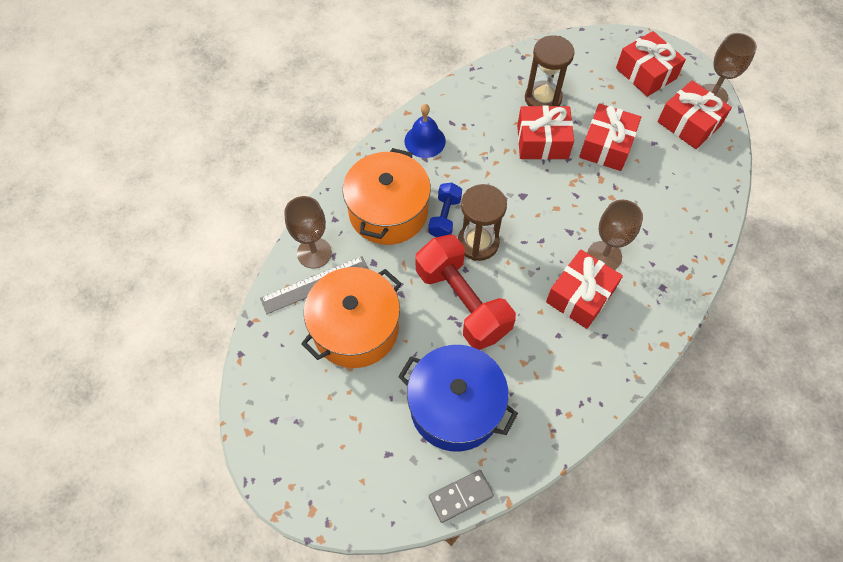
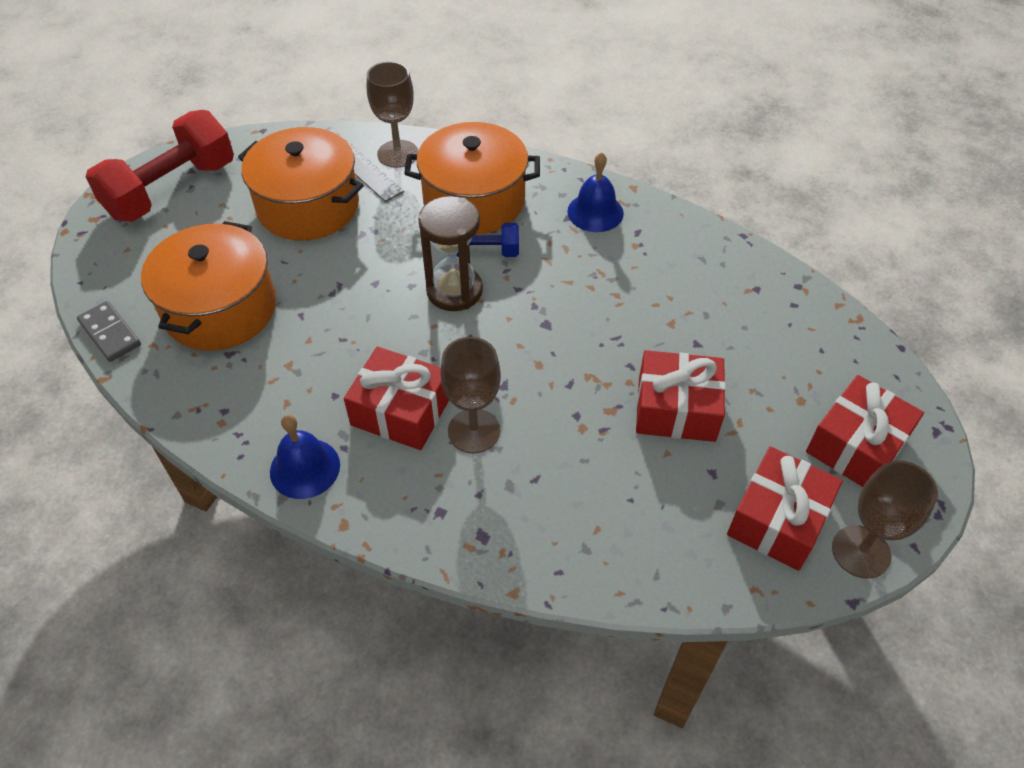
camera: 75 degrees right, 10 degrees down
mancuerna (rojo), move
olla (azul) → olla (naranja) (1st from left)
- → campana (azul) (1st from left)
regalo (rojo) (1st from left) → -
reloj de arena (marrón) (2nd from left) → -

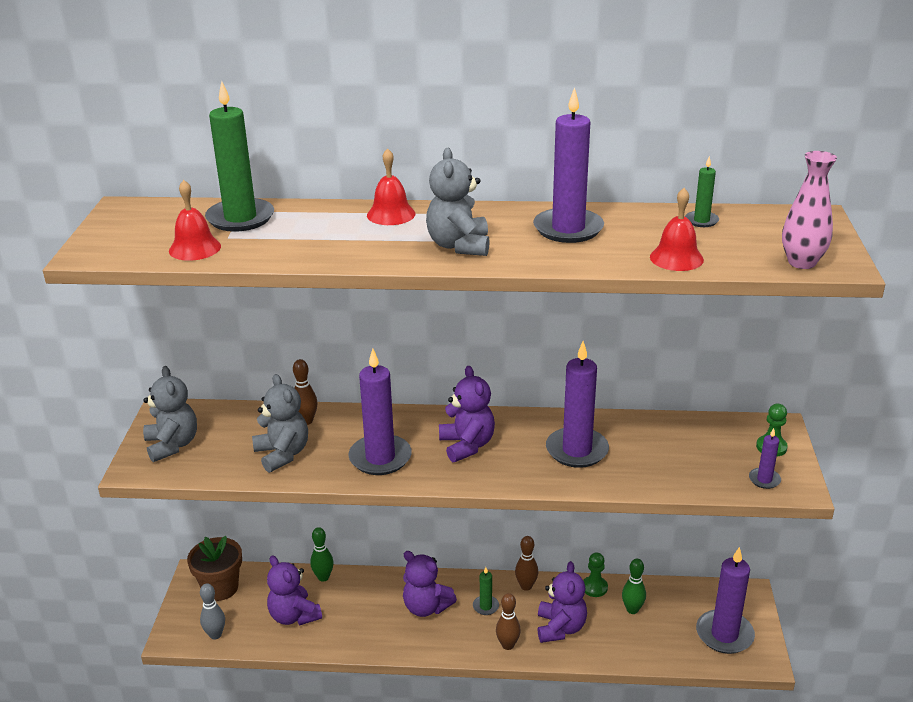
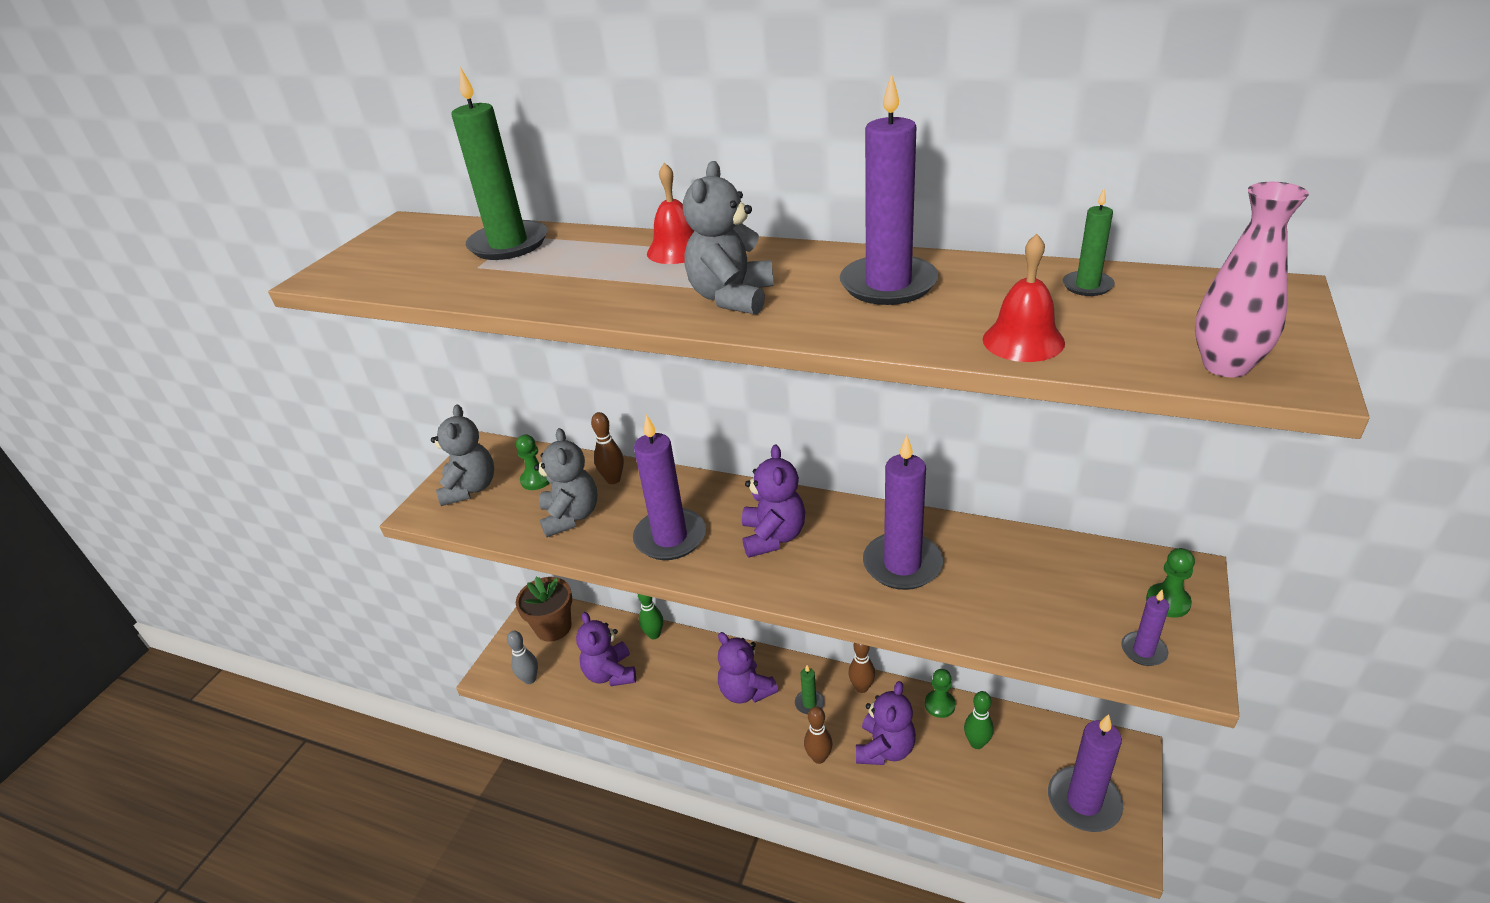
camera: 20 degrees right, 5 degrees up
- → peón (verde) (1st from left)
campana (rojo) (1st from left) → -

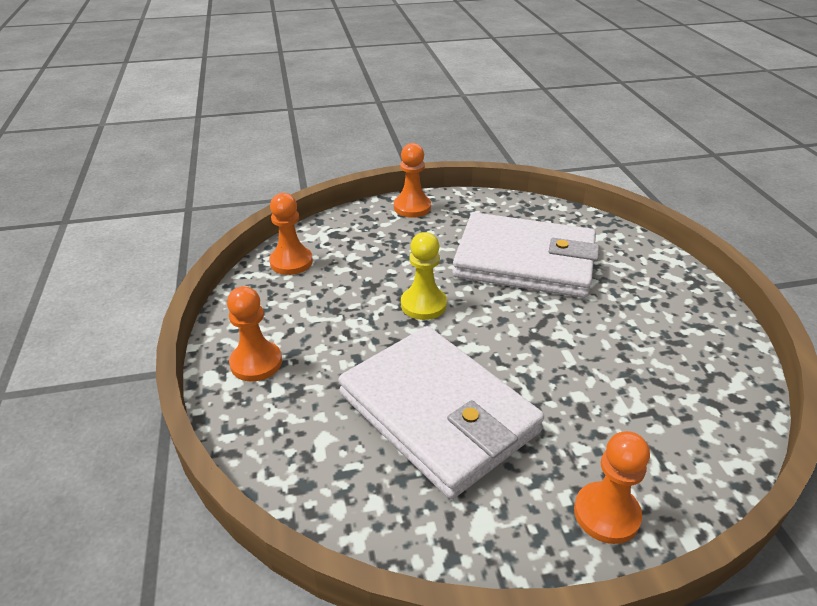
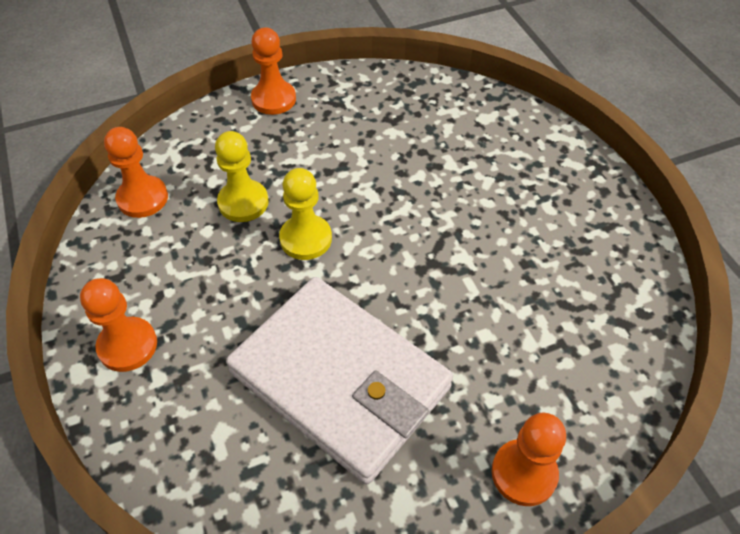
camera: 10 degrees left, 15 degrees up
- → peón (amarillo) (1st from left)
cartera (blanco) (2nd from left) → -

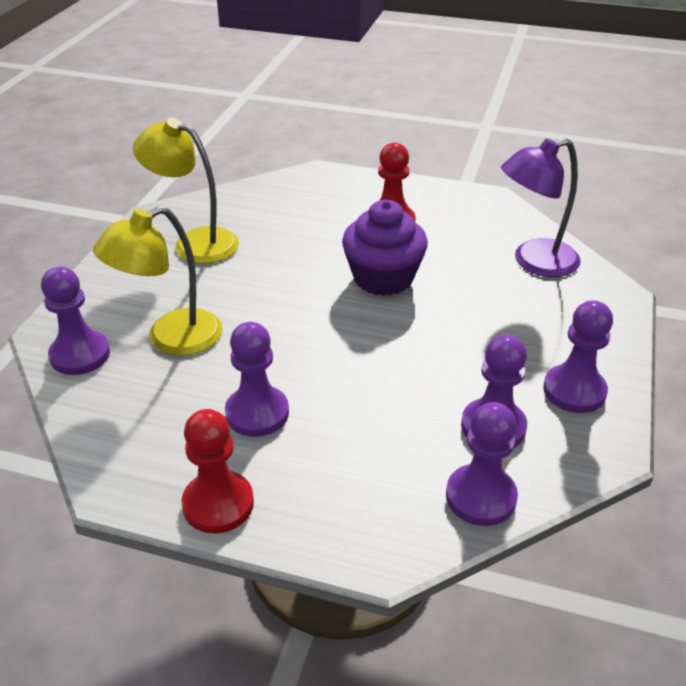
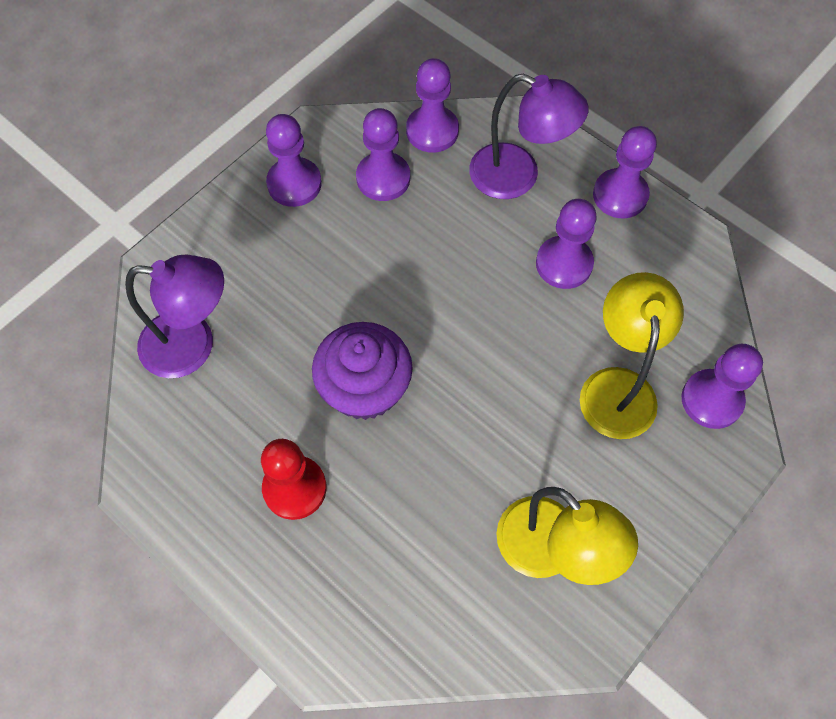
camera: 155 degrees left, 25 degrees up
- → lámpara (morado) (2nd from left)
lámpara (amarillo) (1st from left in the first image) → lámpara (amarillo) (2nd from left), 75 degrees counterclockwise
peón (rojo) (1st from left) → peón (morado) (5th from left)

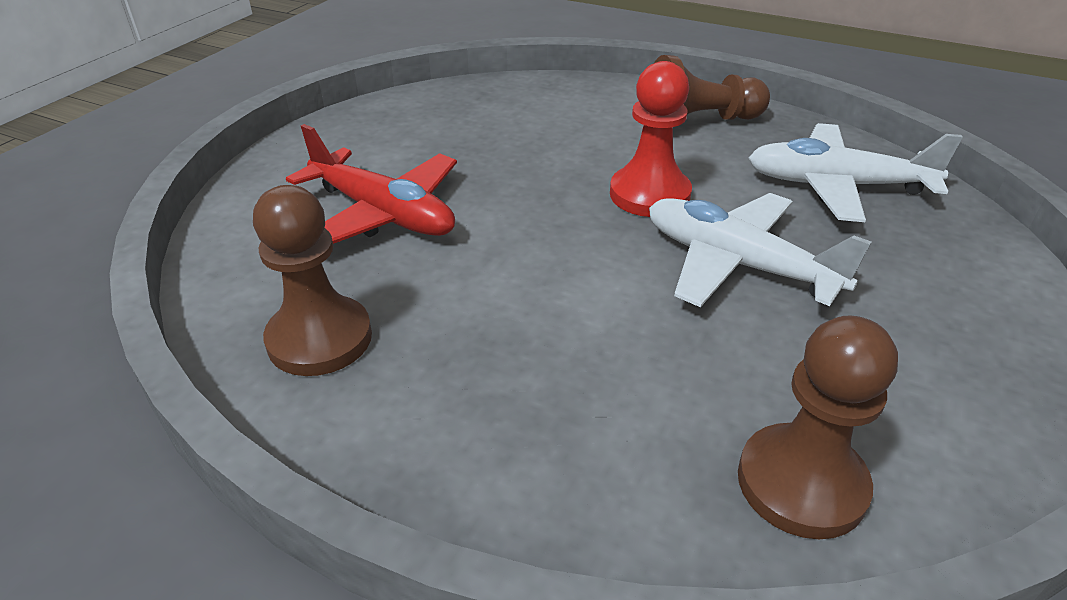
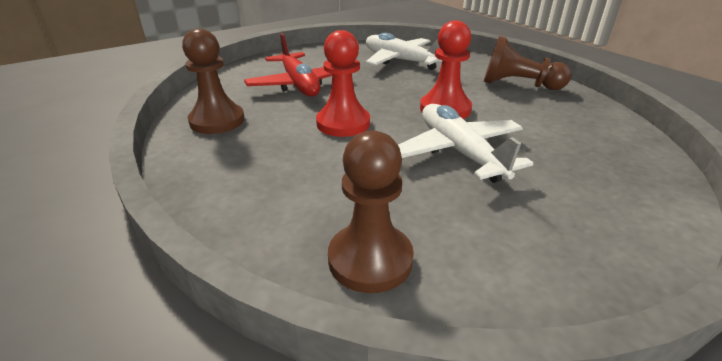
camera: 30 degrees right, 5 degrees down
- → peón (rojo) (1st from left)
avión (blanco) (2nd from left in the first image) → avión (blanco) (1st from left), move

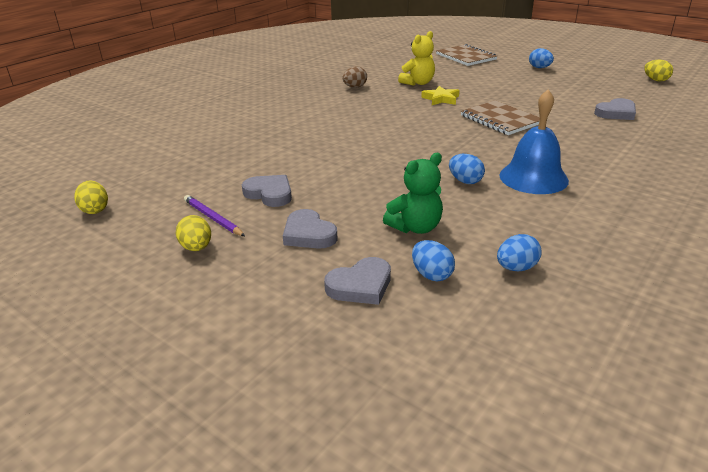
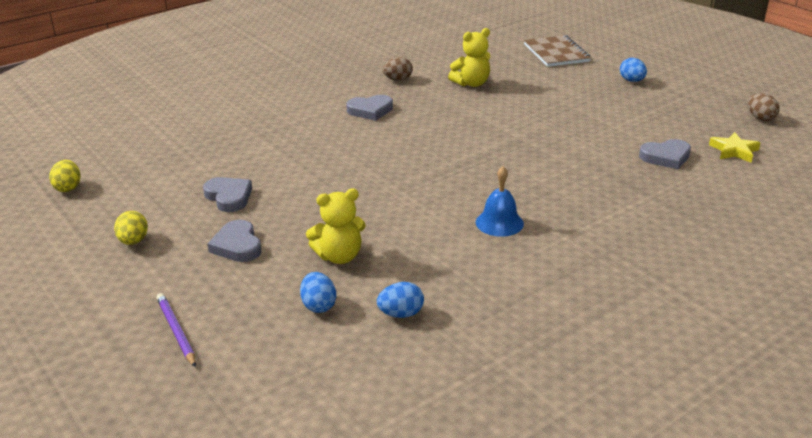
camera: 15 degrees right, 0 degrees up
lápiz (morado), move
osito (verde) → osito (amarillo) (1st from left)
corazón (gris) (3rd from left), move
campana (azul), x0.66
estrella (amarillo), move
huevo (amarillo) (3rd from left) → huevo (marrón) (2nd from left)
huevo (azul) (2nd from left) → -
cuaderno (marrón) (2nd from left) → -

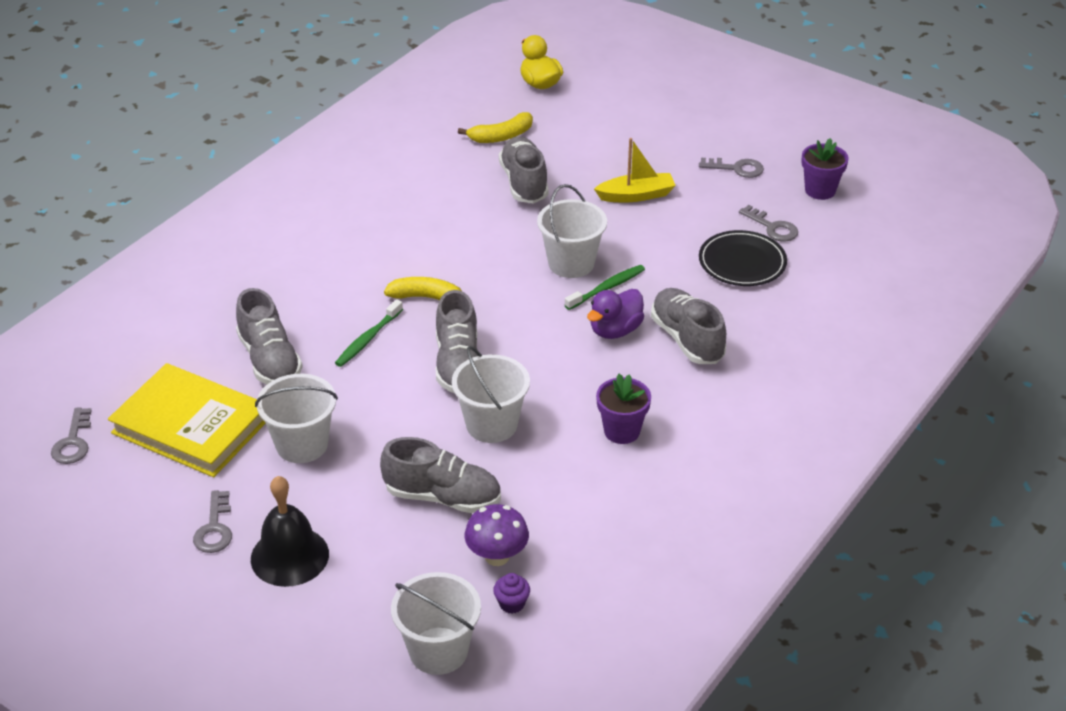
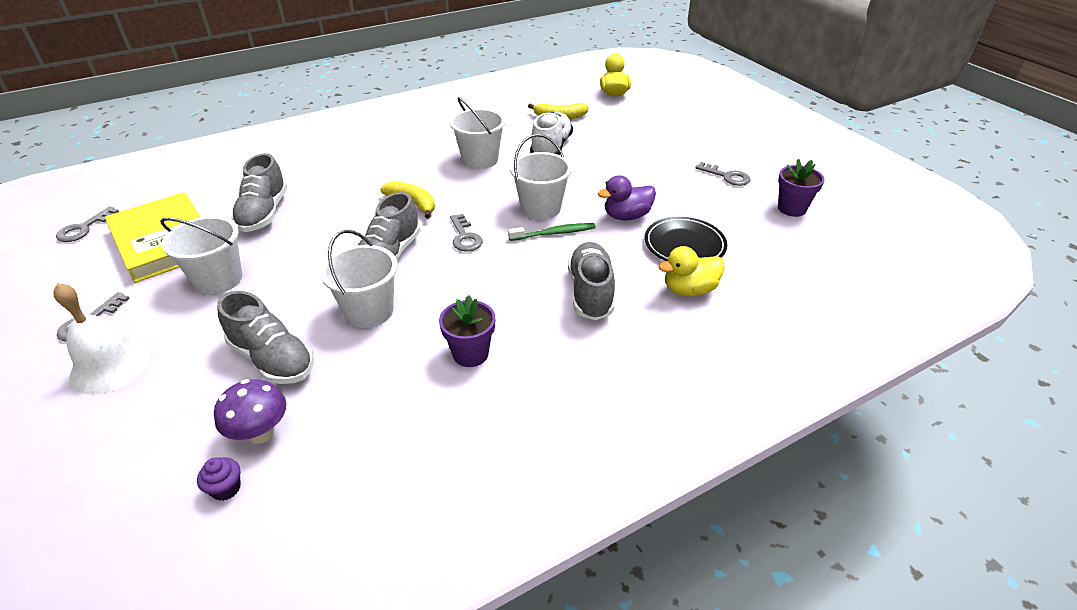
camera: 25 degrees right, 0 degrees up
campana (negro) → campana (blanco)
balde (blanco) (2nd from left in the first image) → balde (blanco) (3rd from left), move
llave (gris) (4th from left in the first image) → llave (gris) (3rd from left), move
zapato (gris) (4th from left) → zapato (blanco)
pato (morado), move
- → pato (amarillo) (2nd from left)
cepillo de dientes (verde) (1st from left) → -
barco (amarillo) → -

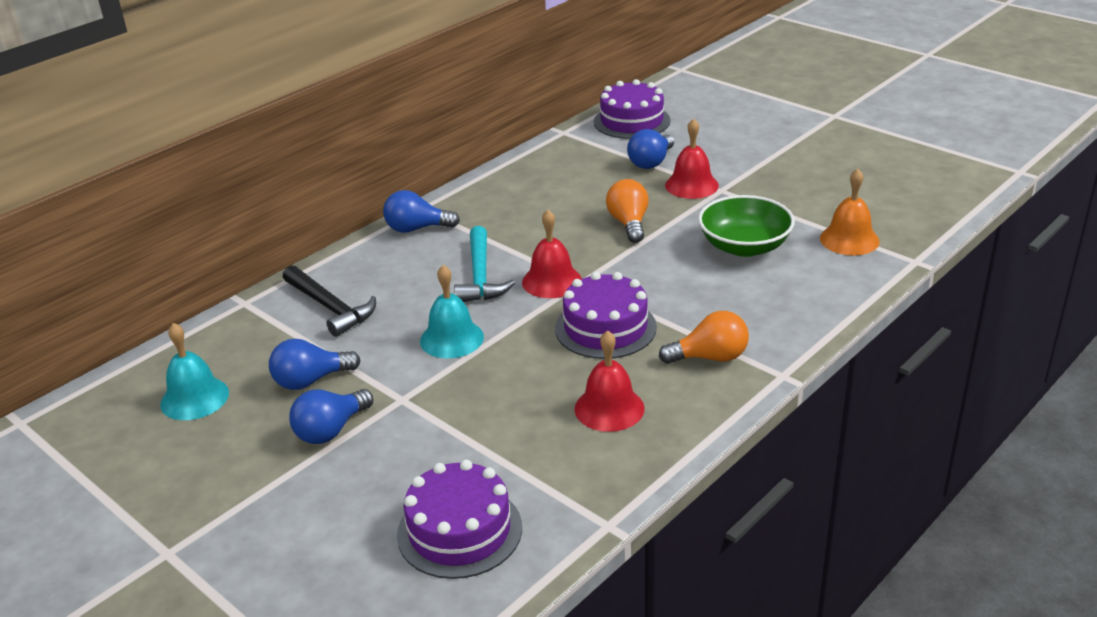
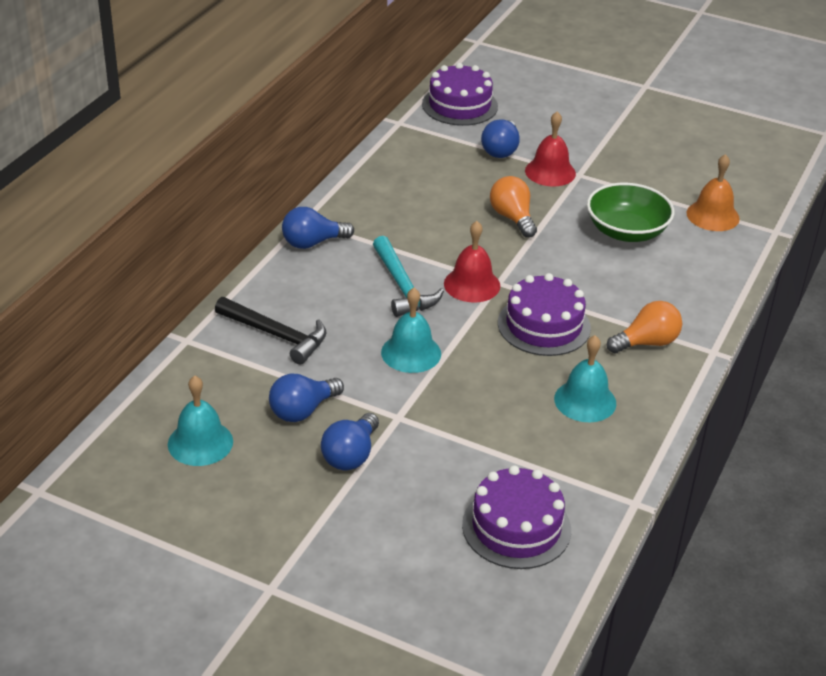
camera: 20 degrees left, 5 degrees up
campana (rojo) (2nd from left) → campana (turquesa) (3rd from left)

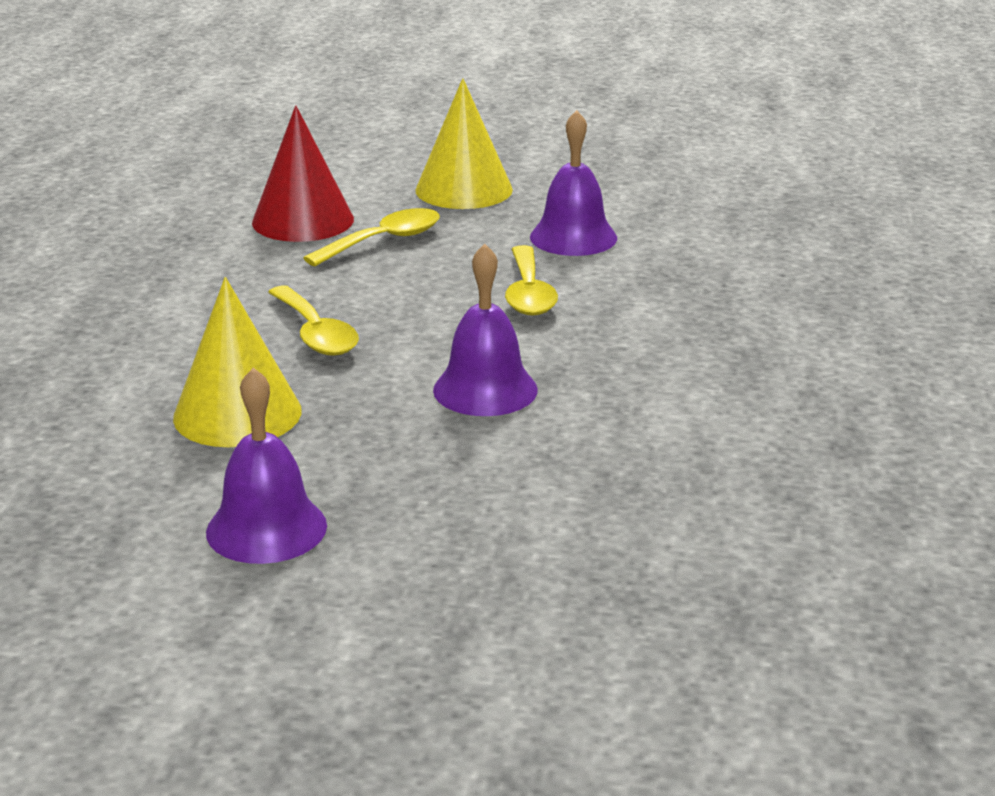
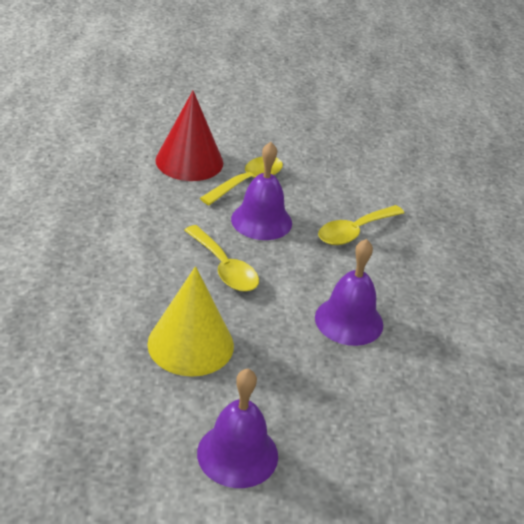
camera: 10 degrees left, 10 degrees up
campana (morado) (3rd from left in the first image) → campana (morado) (2nd from left), move
cuchara (amarillo) (3rd from left), 60 degrees clockwise
cono (amarillo) (2nd from left) → -

